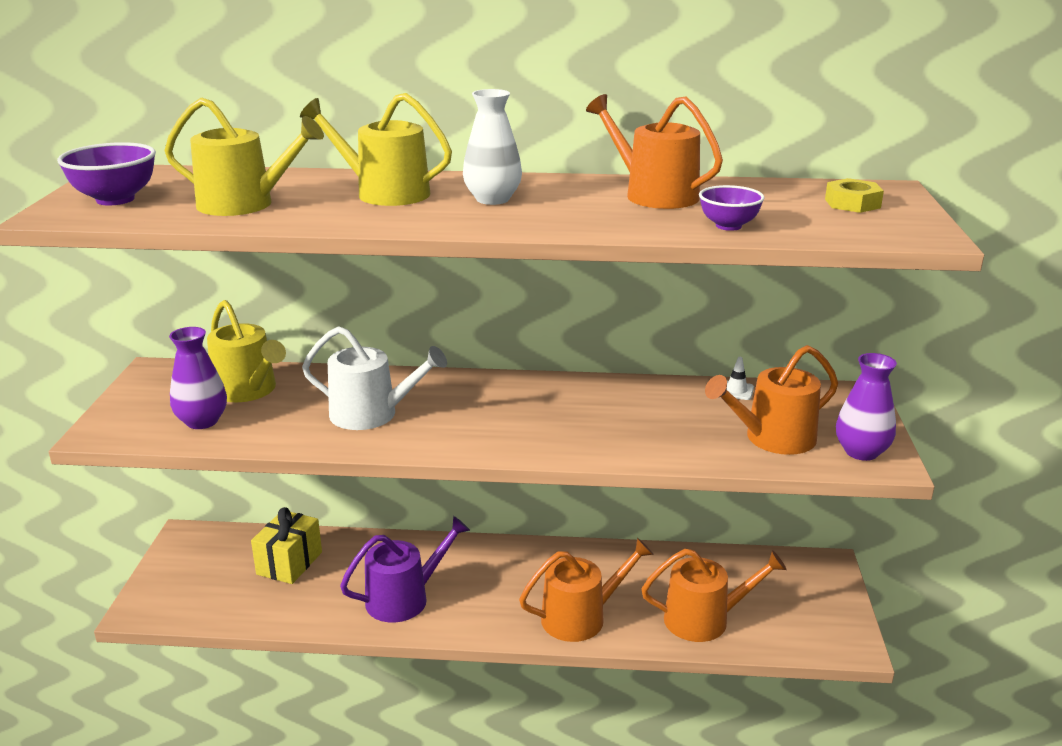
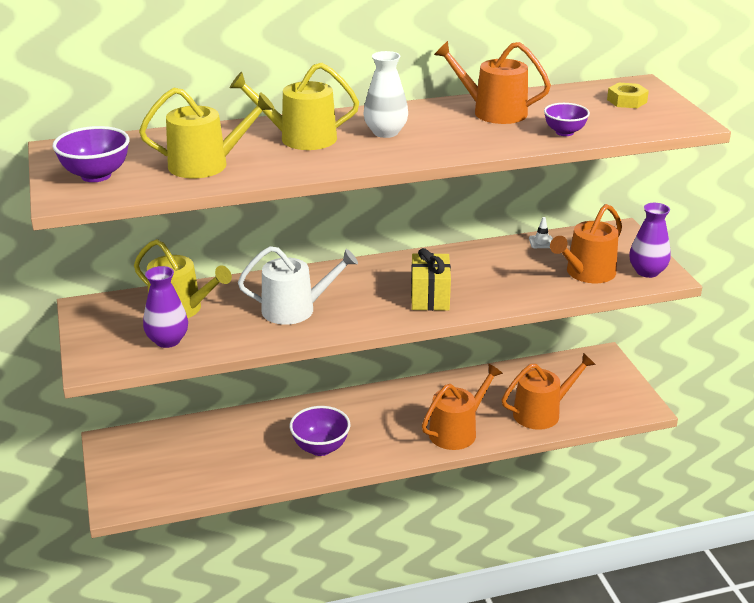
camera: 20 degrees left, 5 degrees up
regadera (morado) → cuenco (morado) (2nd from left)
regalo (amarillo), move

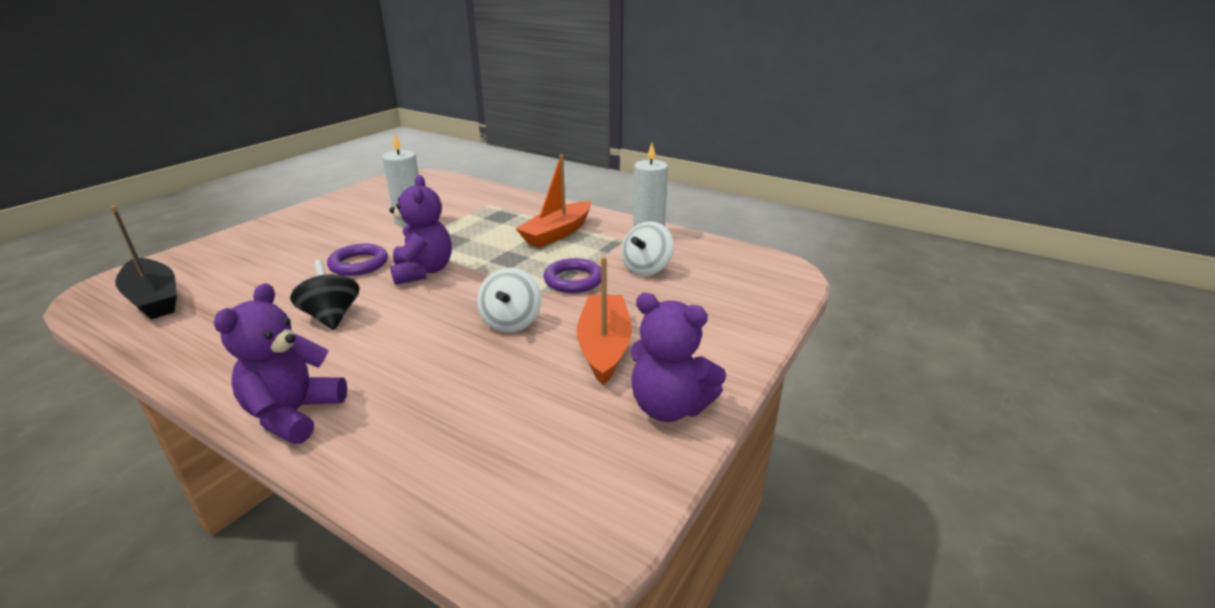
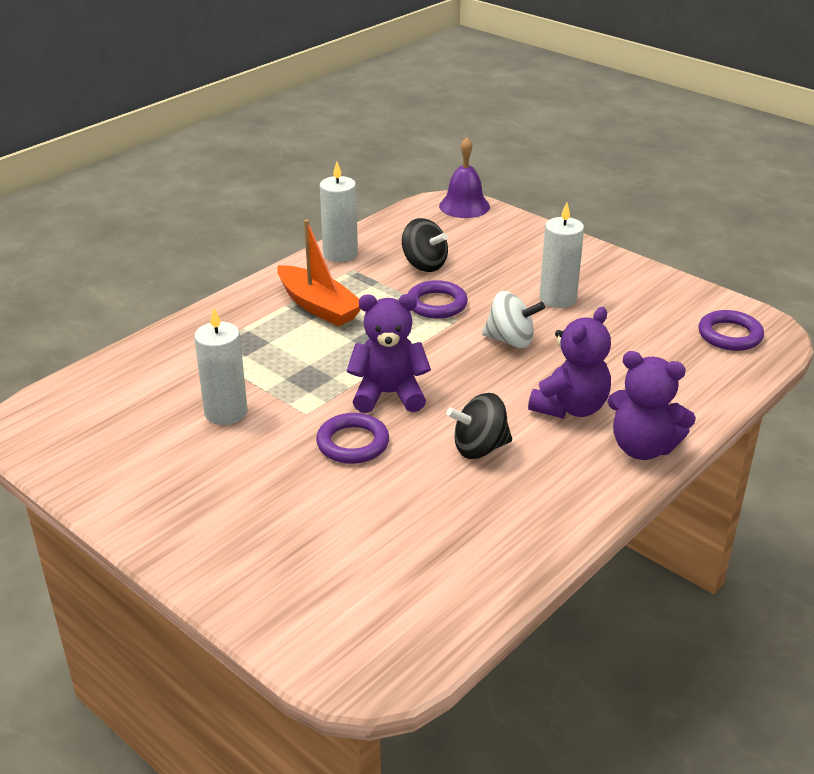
camera: 80 degrees left, 5 degrees up
peonza (blanco) (2nd from left) → peonza (negro) (1st from left)
- → campana (morado)
osito (morado) (3rd from left in the first image) → osito (morado) (2nd from left), move
barco (naranja) (2nd from left) → vela (blanco) (3rd from left)
- → anillo (morado) (3rd from left)
barco (negro) → -

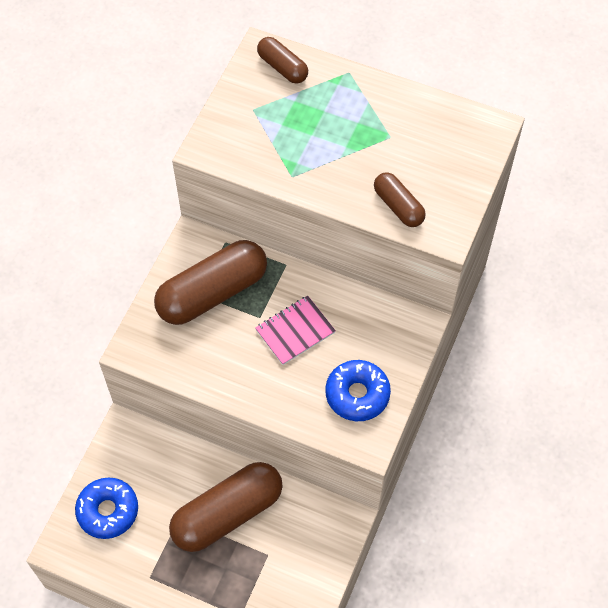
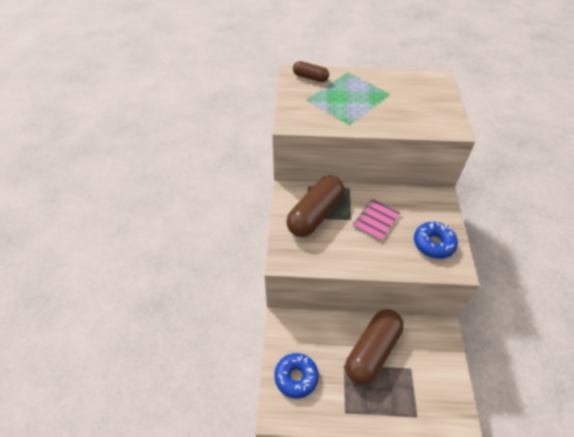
camera: 20 degrees left, 10 degrees down
cápsula (marrón) (4th from left) → -

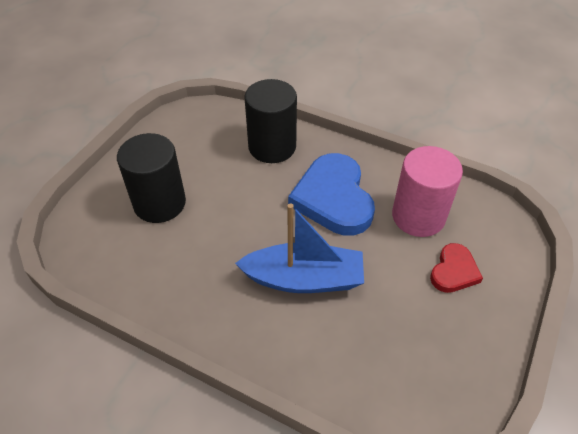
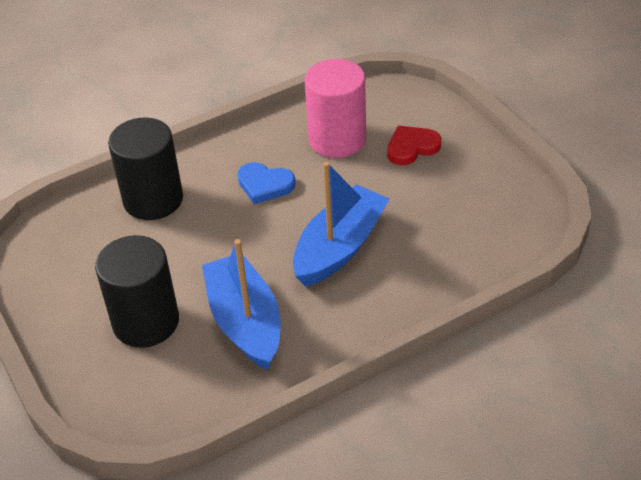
camera: 55 degrees left, 5 degrees down
- → barco (azul) (1st from left)
corazón (azul), x0.53
corazón (rojo), 90 degrees counterclockwise

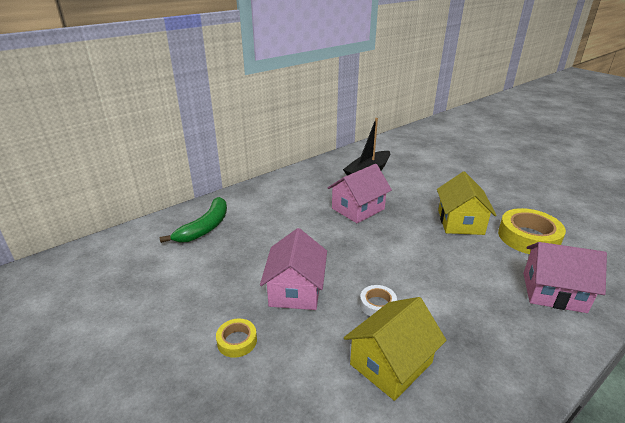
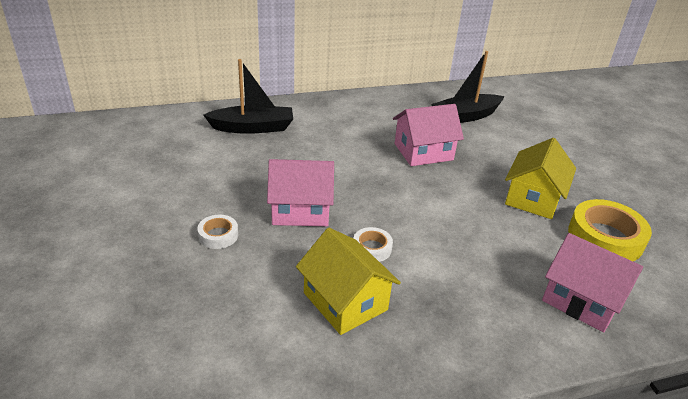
camera: 20 degrees right, 5 degrees up
cinta adhesiva (amarillo) (1st from left) → cinta adhesiva (blanco) (1st from left)
plátano (verde) → barco (negro) (1st from left)
casa (rosa) (1st from left), 60 degrees clockwise
casa (amarillo) (1st from left), 75 degrees clockwise

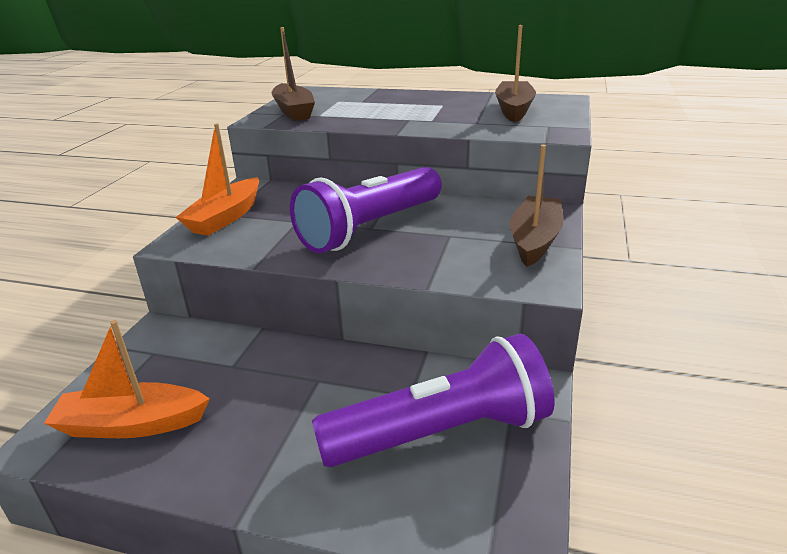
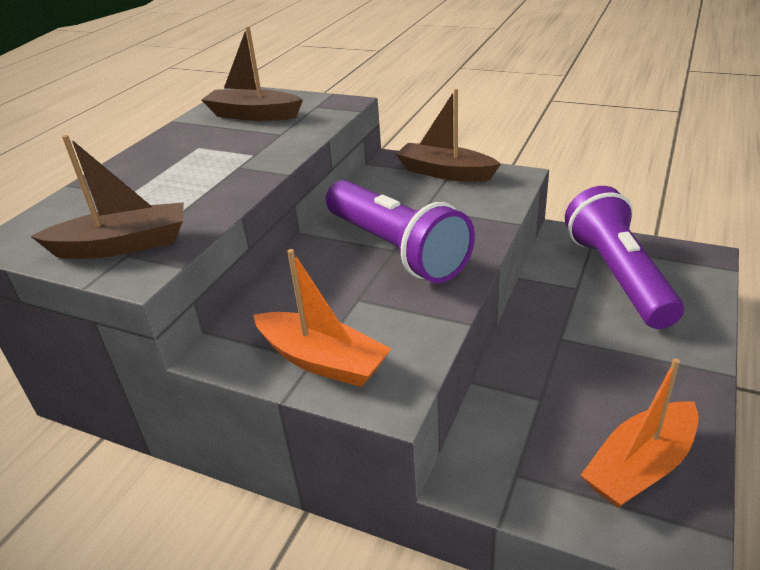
camera: 80 degrees left, 5 degrees up
barco (naranja) (1st from left in the first image) → barco (naranja) (2nd from left), 45 degrees clockwise

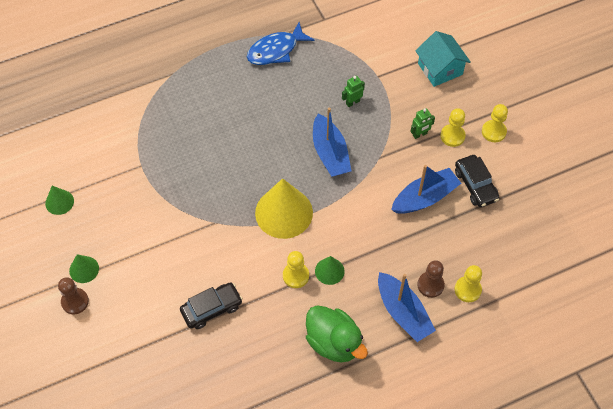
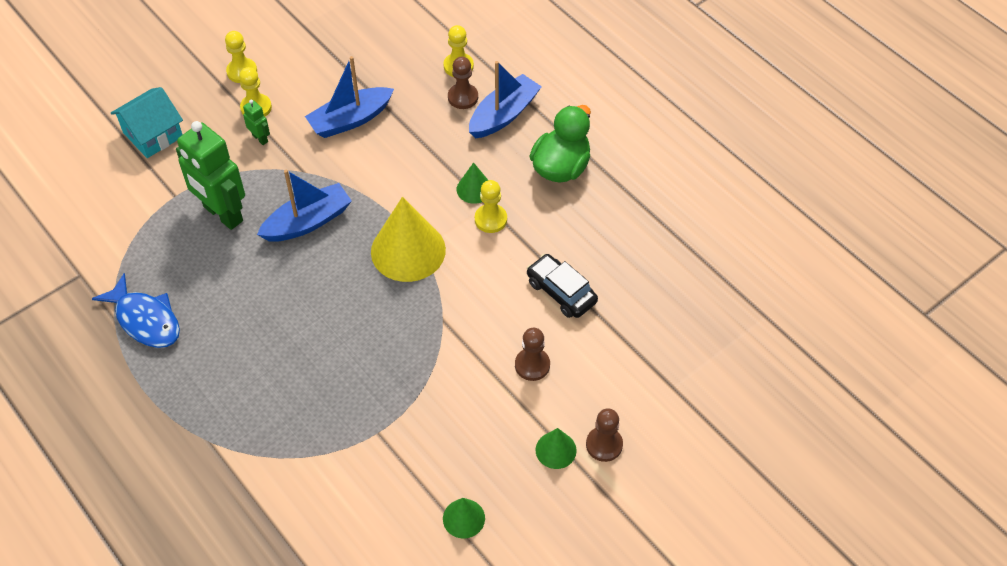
camera: 105 degrees left, 5 degrees down
robot (verde) (1st from left), x2.31
barco (azul) (3rd from left in the first image) → barco (azul) (2nd from left), 75 degrees counterclockwise
- → peón (marrón) (2nd from left)
coche (negro) (2nd from left) → -

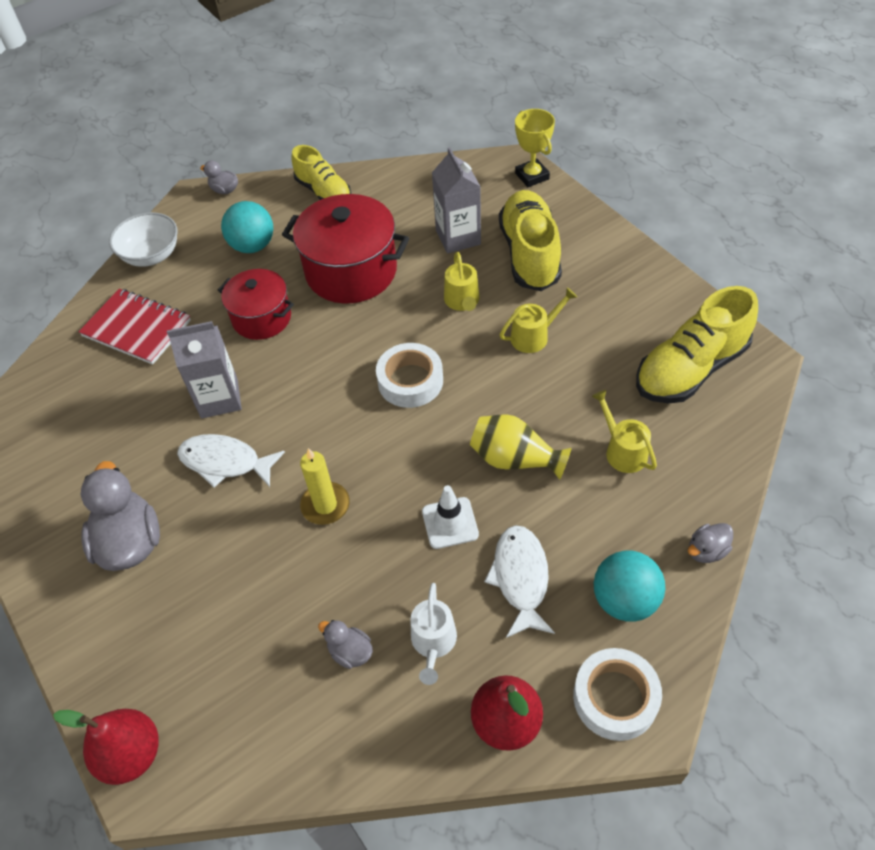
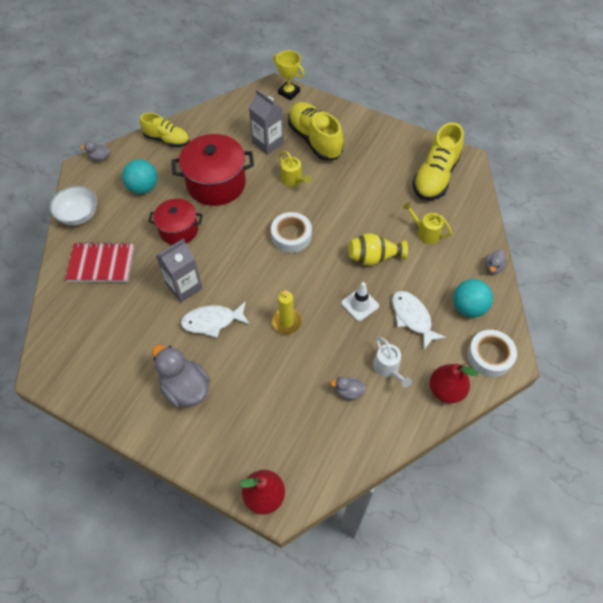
camera: 30 degrees left, 5 degrees up
regadera (amarillo) (2nd from left) → -

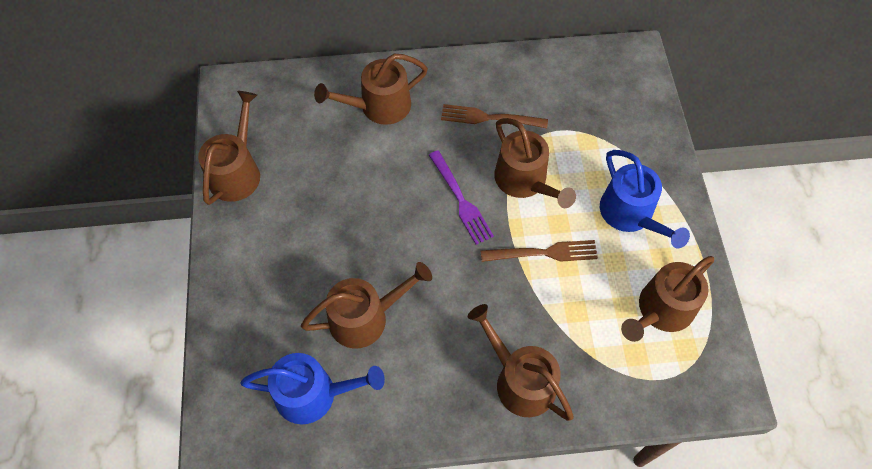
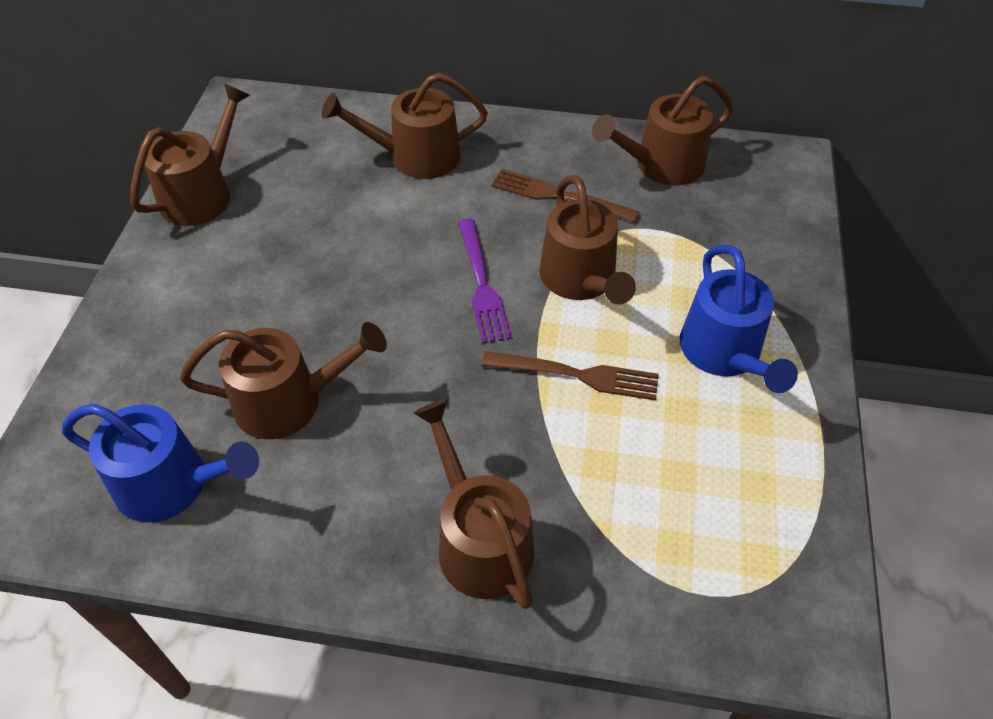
camera: 15 degrees right, 10 degrees down
regadera (marrón) (6th from left), move

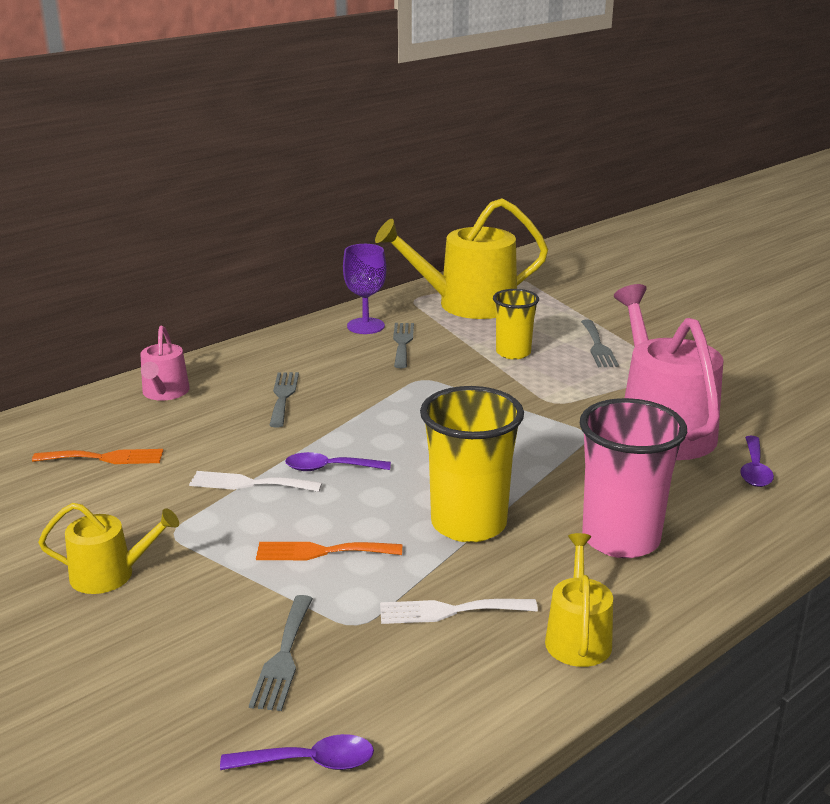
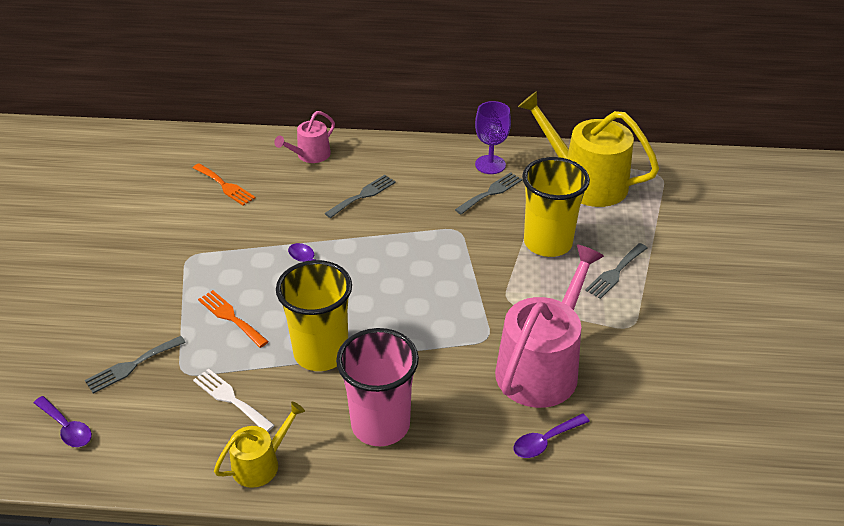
camera: 45 degrees right, 15 degrees up
vaso (amarillo) (2nd from left), x1.65
regadera (amarillo) (1st from left) → -
tenedor (blanco) (1st from left) → -

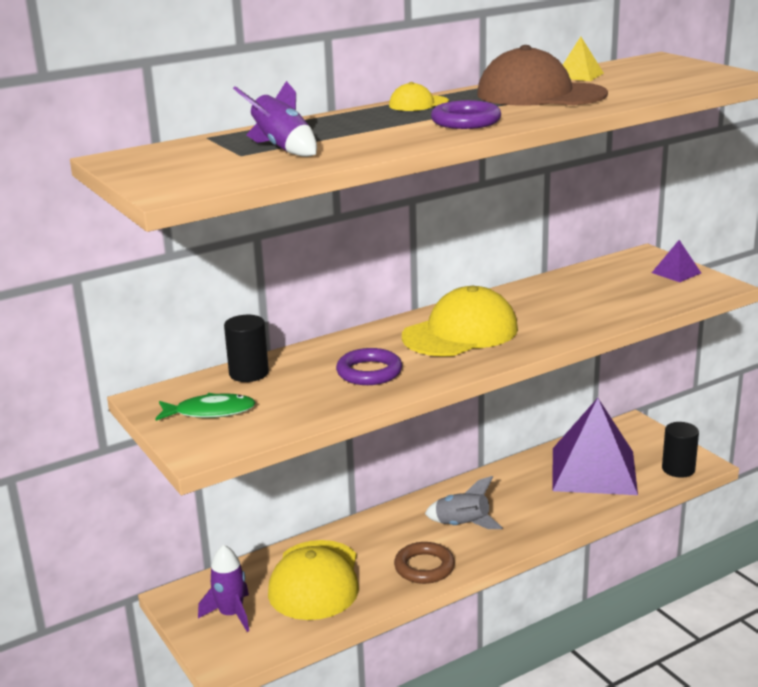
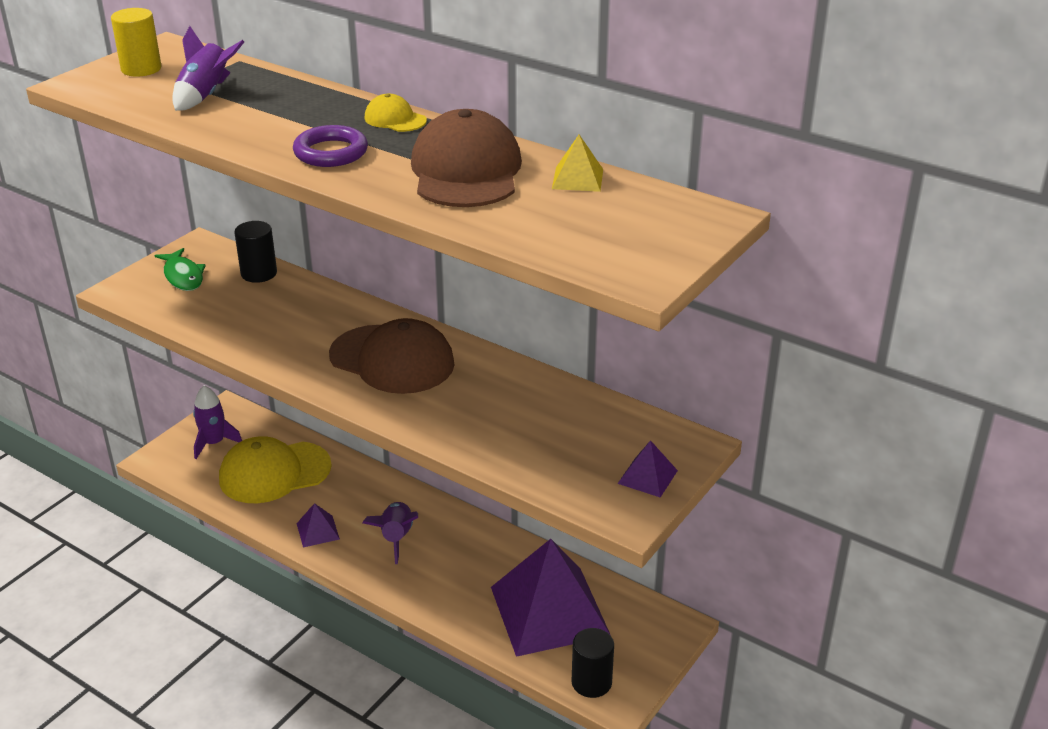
camera: 65 degrees right, 10 degrees up
- → cilindro (amarillo)
anillo (marrón) → pirámide (morado) (1st from left)
gorra (amarillo) (3rd from left) → gorra (marrón) (1st from left)
cohete (gris) → cohete (morado) (3rd from left)
anillo (morado) (1st from left) → -

